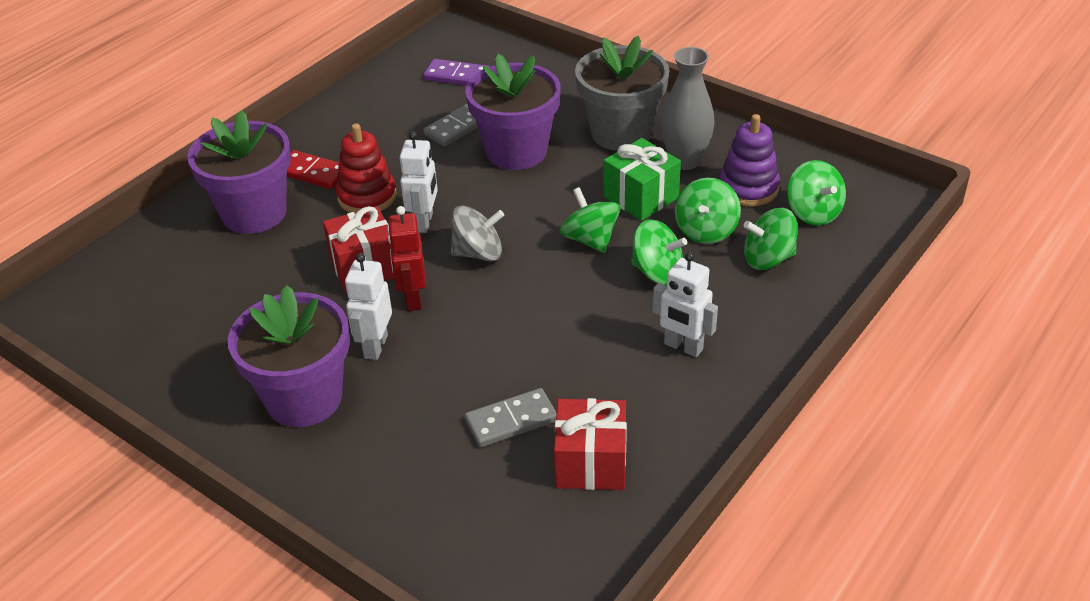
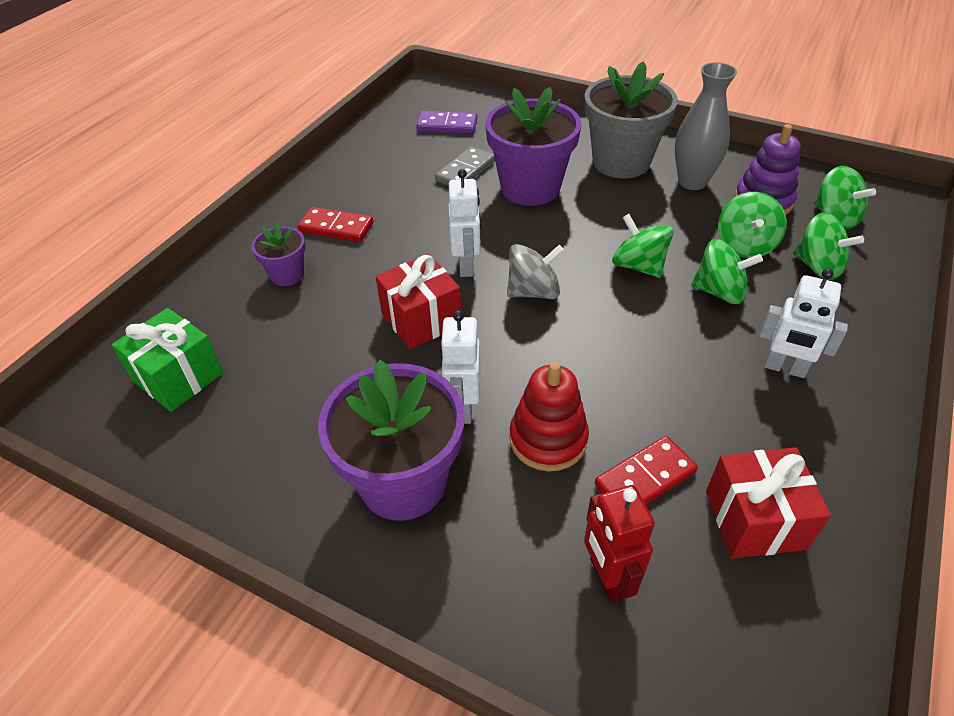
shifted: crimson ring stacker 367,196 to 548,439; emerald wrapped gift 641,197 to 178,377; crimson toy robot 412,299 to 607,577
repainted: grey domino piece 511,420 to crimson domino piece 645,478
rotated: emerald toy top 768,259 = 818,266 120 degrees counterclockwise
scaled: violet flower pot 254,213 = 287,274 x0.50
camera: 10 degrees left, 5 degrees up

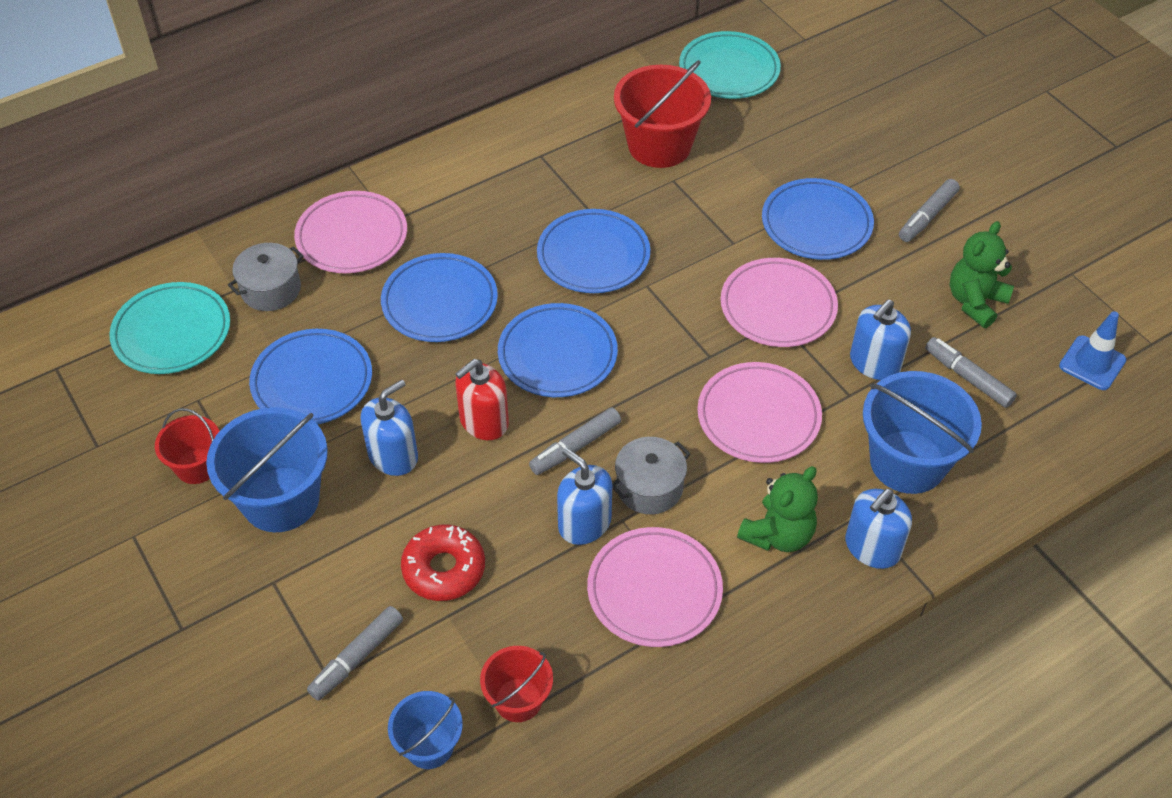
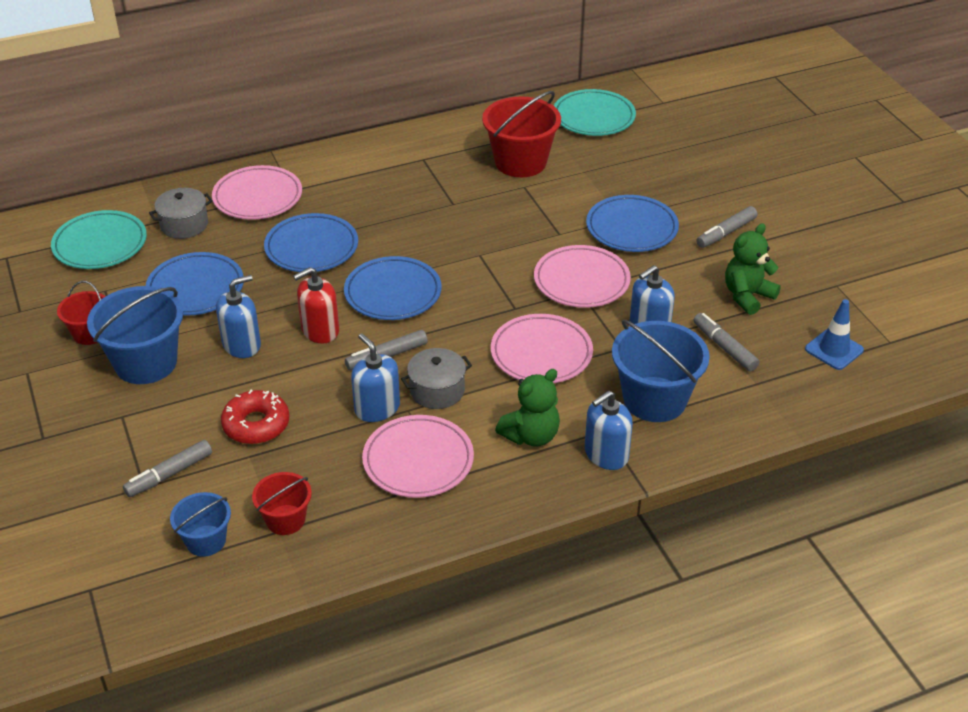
gone: blue plate 593,256
camera: 10 degrees right, 10 degrees down

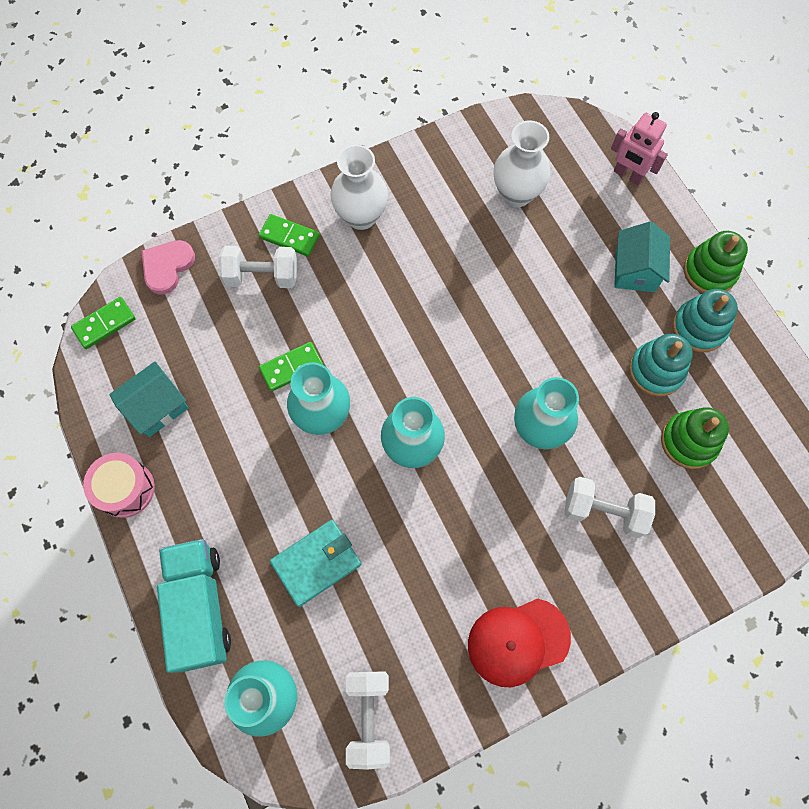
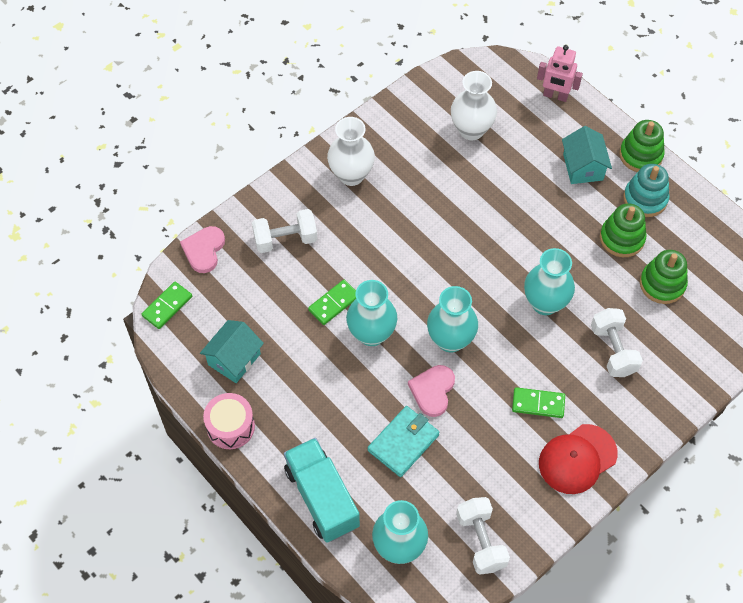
new: rose-pink love heart 432,391
shifted: emerald domino piece 289,236 to 538,403
repainted: turquoise ring stacker 656,371 to emerald ring stacker 622,238
rotated: white dumbbell 603,511 = 613,350 75 degrees clockwise
camera: 15 degrees left, 10 degrees down

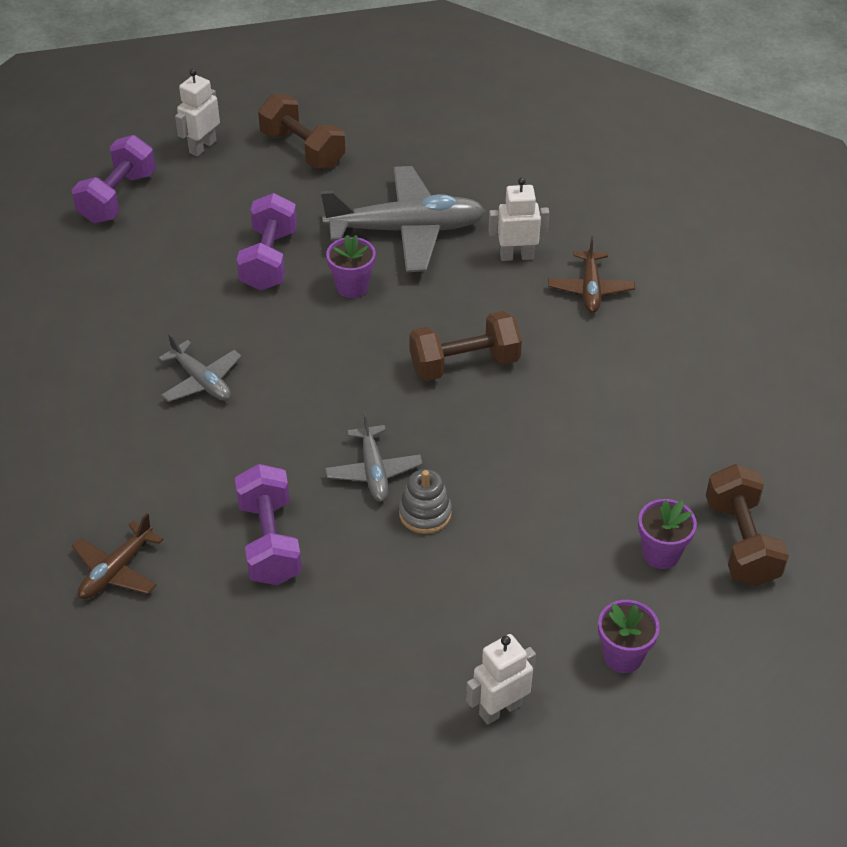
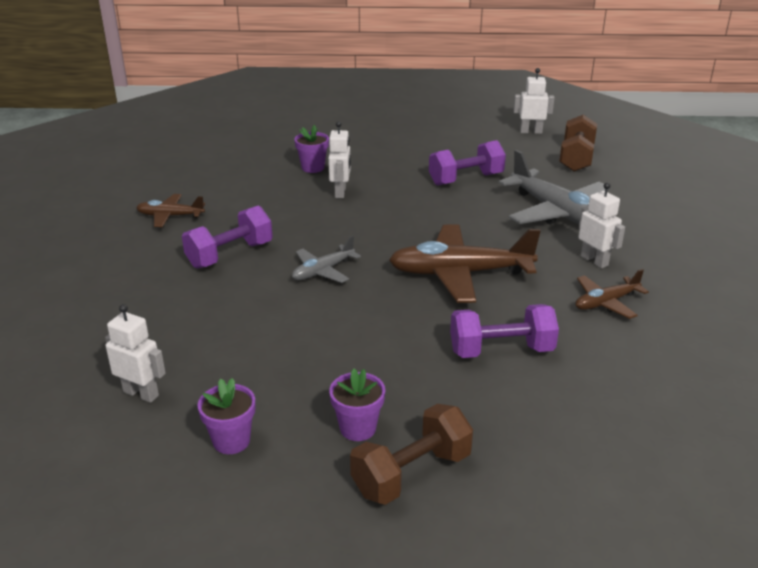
gone: grey ring stacker 425,513
shifted: violet dumbbell 118,197 to 501,350; violet flower pot 352,287 to 313,168
swapped: brown dumbbell 464,364 to brown aeroplane 460,274; grey aeroplane 201,381 to white toy robot 340,192
camera: 60 degrees right, 15 degrees down

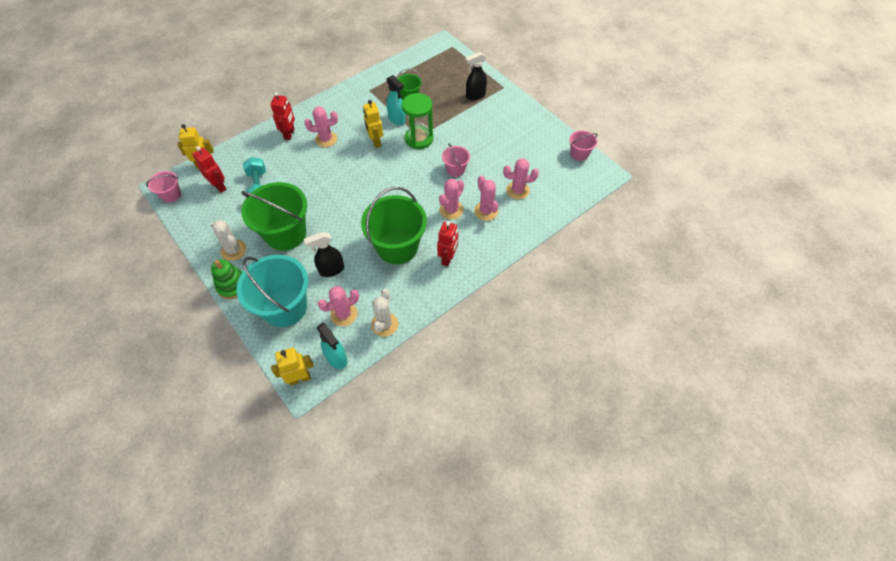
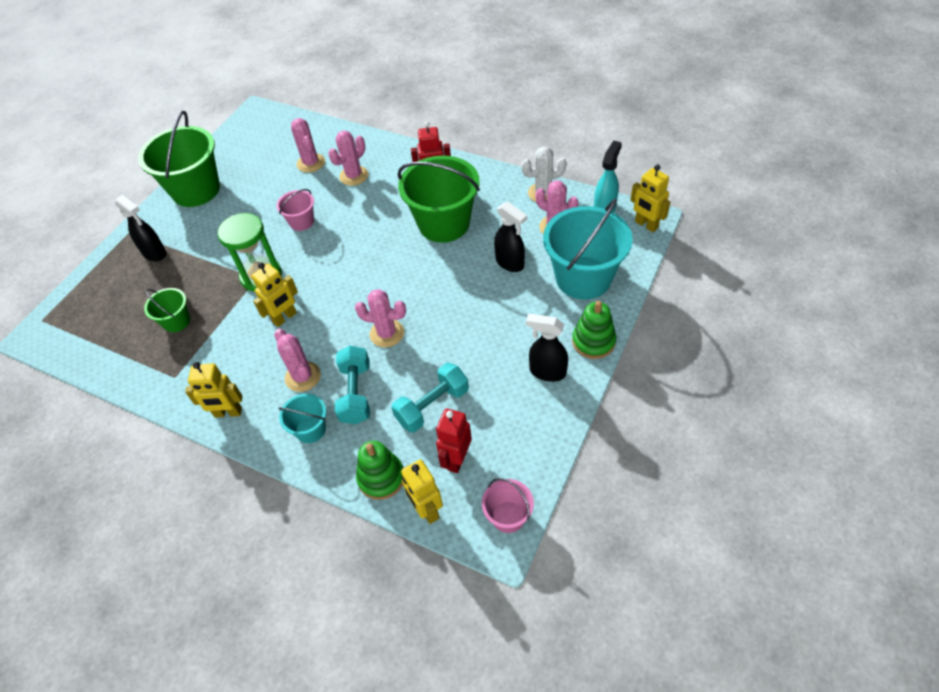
gone: turquoise spray cleaner 397,119; rose-pink sand bucket 579,154
new: turquoise dumbbell 356,393; bright yellow toy robot 228,413; emerald ring stacker 381,478
shifted: rose-pink prickly plant 451,210 to 387,333; emerald sand bucket 285,233 to 196,190
swapped: crimson toy robot 289,134 to turquoise sand bucket 310,429; white prickly plant 233,250 to black spray cleaner 547,372
camera: 110 degrees left, 5 degrees down

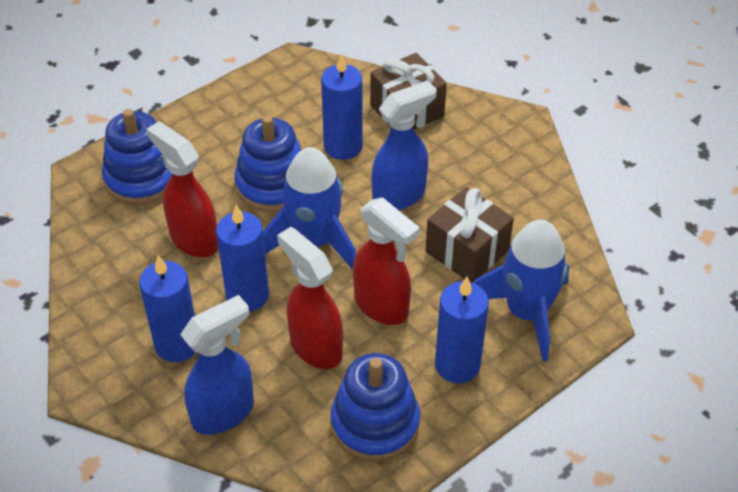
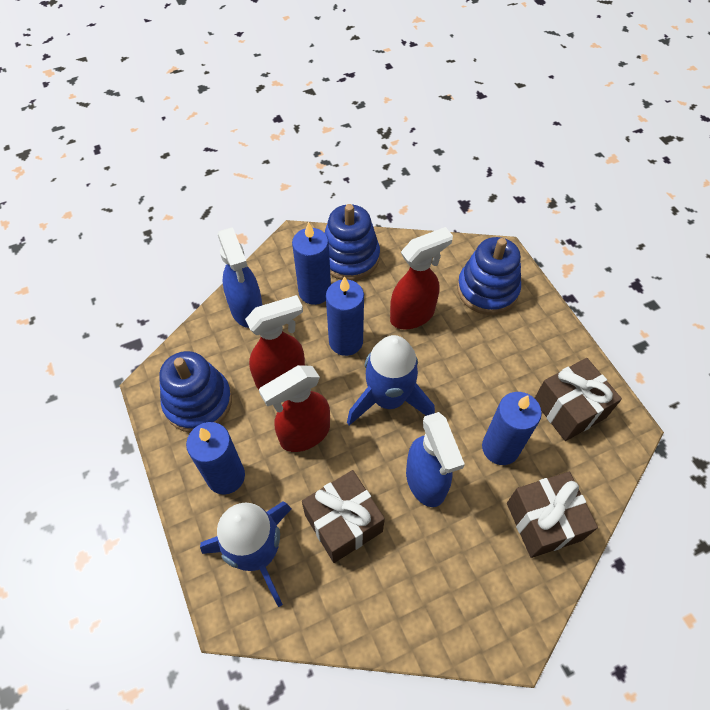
new: brown wrapped gift 569,409
shifted: blue ring stacker 273,185 to 349,257
camera: 105 degrees right, 10 degrees up

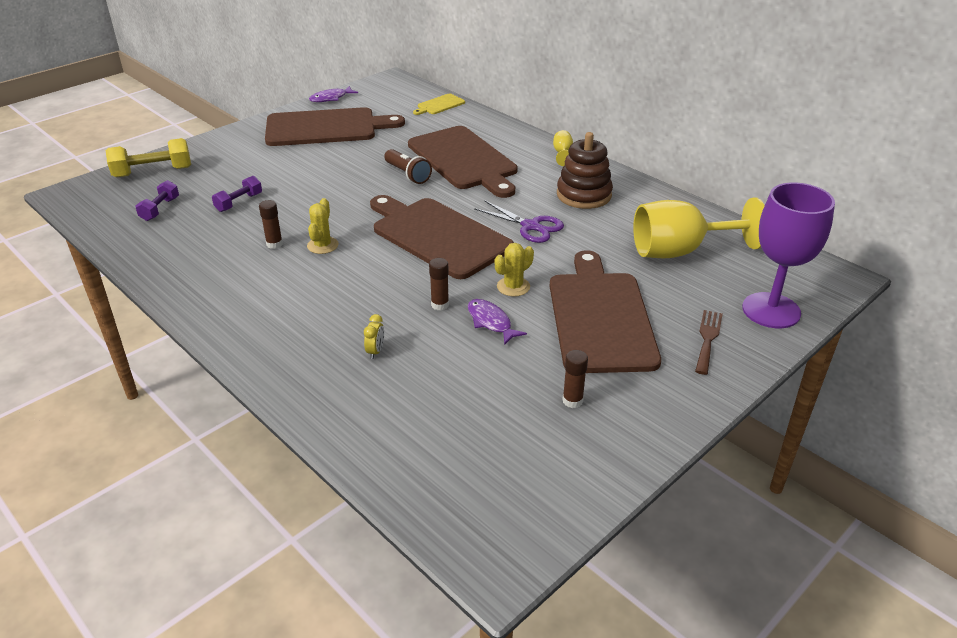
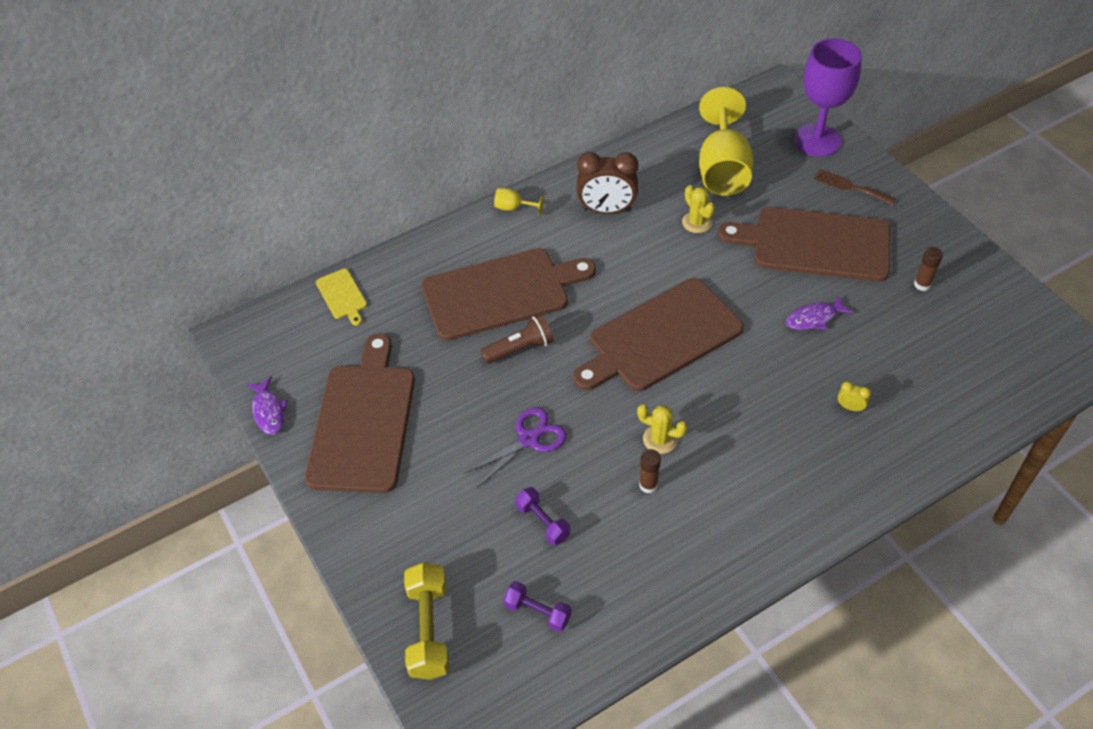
gone: brown glue stick 440,305
shifted: violet scissors 530,226 to 529,439; bright yellow prickly plant 513,287 to 697,222
swapped: brown ring stacker 584,195 to brown bedside clock 606,210
camera: 75 degrees left, 15 degrees up

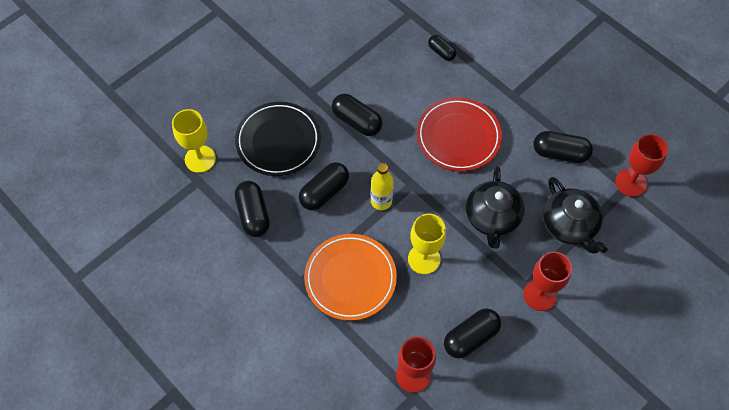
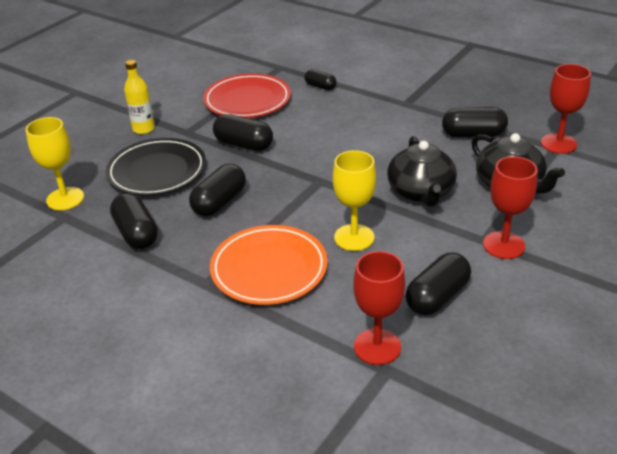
shifted: crimson plate 458,137 to 247,101; bright yellow flask 381,201 to 143,129
camera: 10 degrees left, 25 degrees down

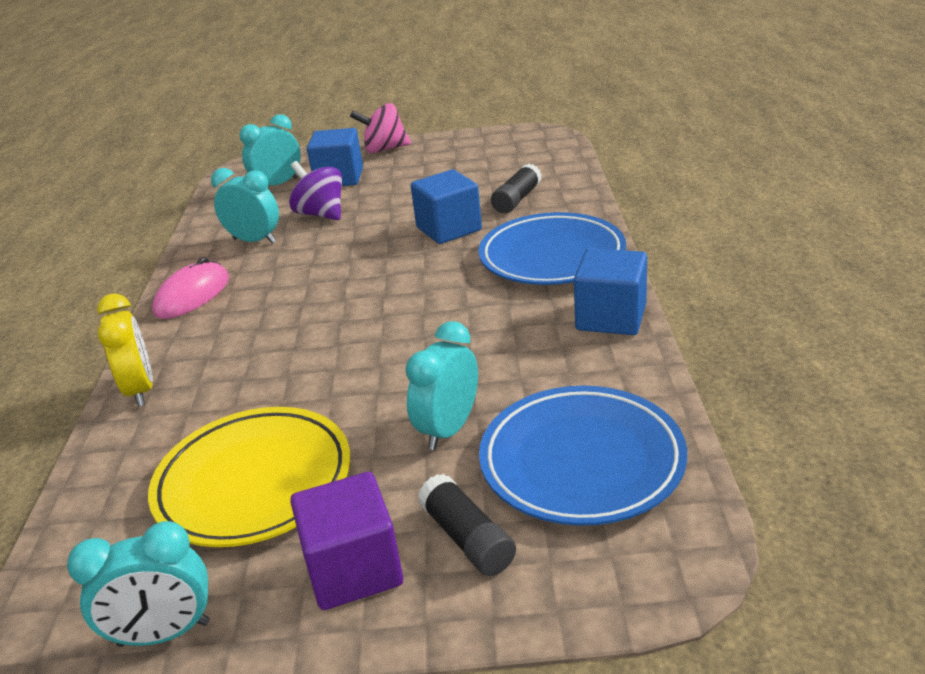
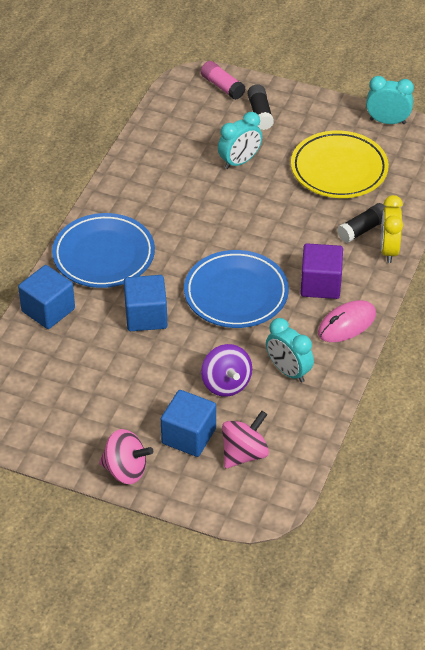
new: rose-pink glue stick 222,86
shifted: black glue stick 517,199 to 362,229; blue block 611,317 to 48,310; blue plate 581,462 to 236,294; violet block 353,569 to 320,284
swapped: turquoise bedside clock 278,184 to rose-pink toy top 244,454
camera: 160 degrees left, 15 degrees up

